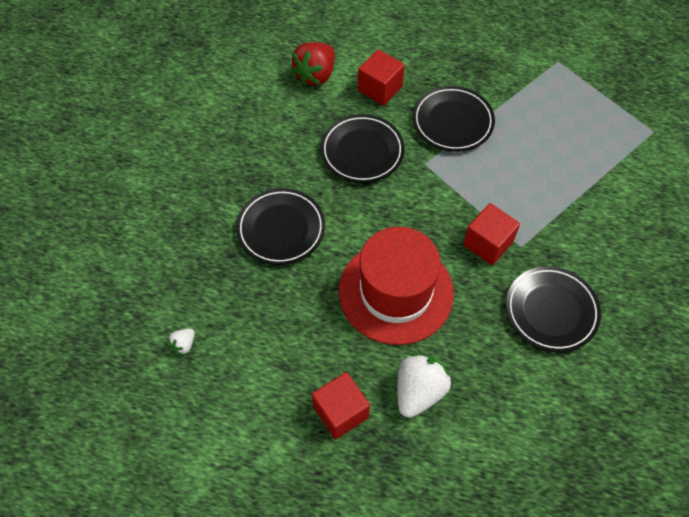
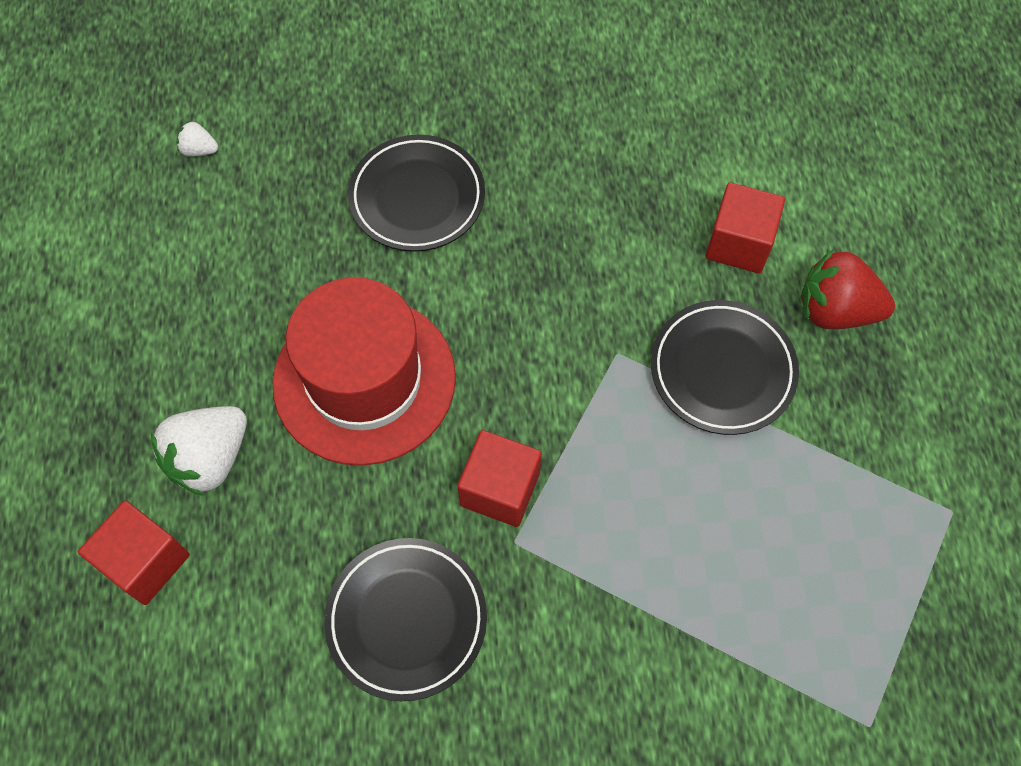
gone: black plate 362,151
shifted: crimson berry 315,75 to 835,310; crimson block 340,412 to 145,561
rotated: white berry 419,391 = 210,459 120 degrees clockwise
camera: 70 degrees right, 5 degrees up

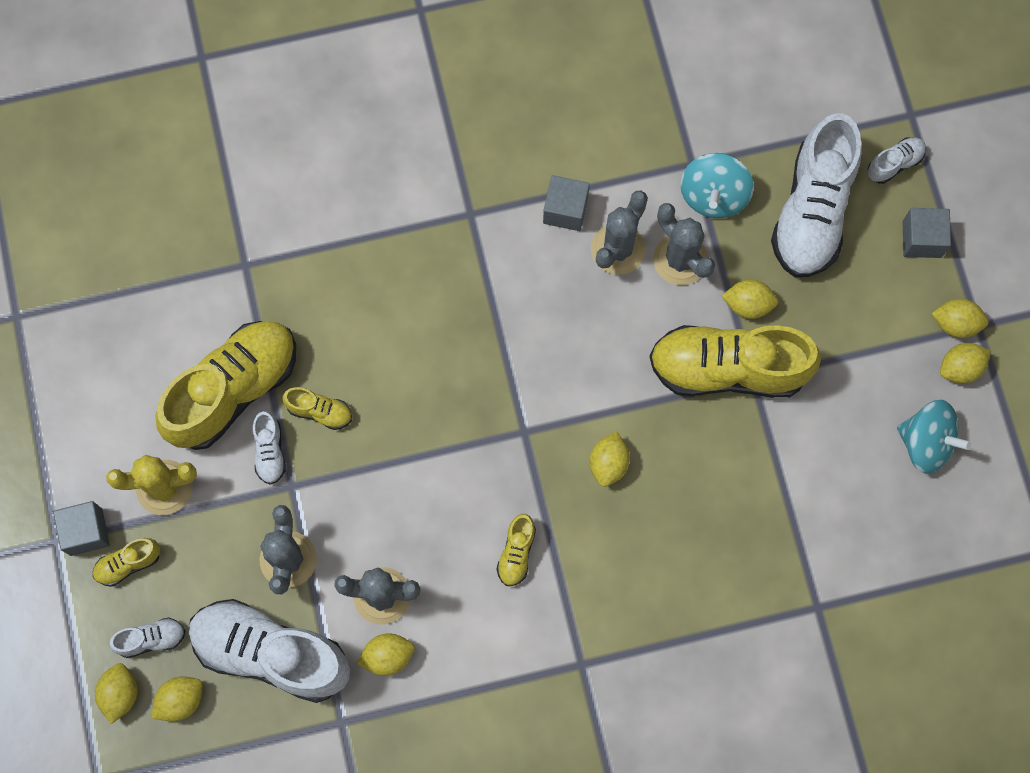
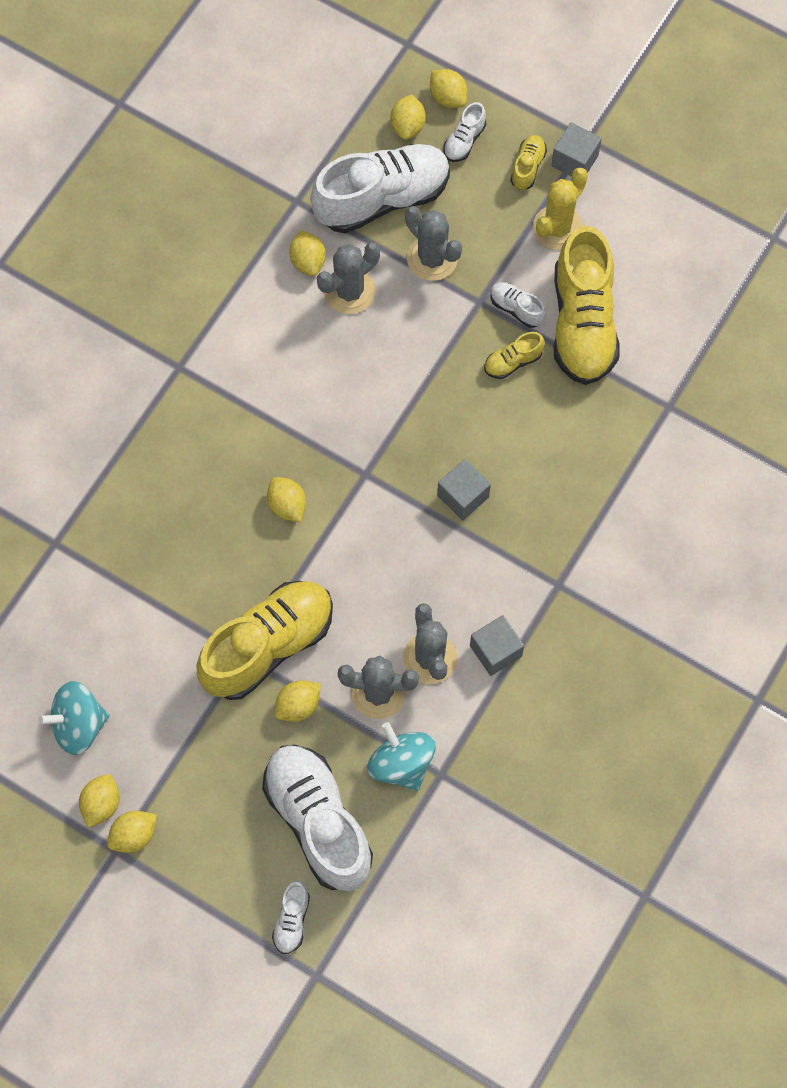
gone: bright yellow lace-up shoe 516,553
shifted: grey block 921,239 to 463,496
rotated: bright yellow lemon 387,656 = 308,261 45 degrees counterclockwise
camera: 135 degrees right, 5 degrees down

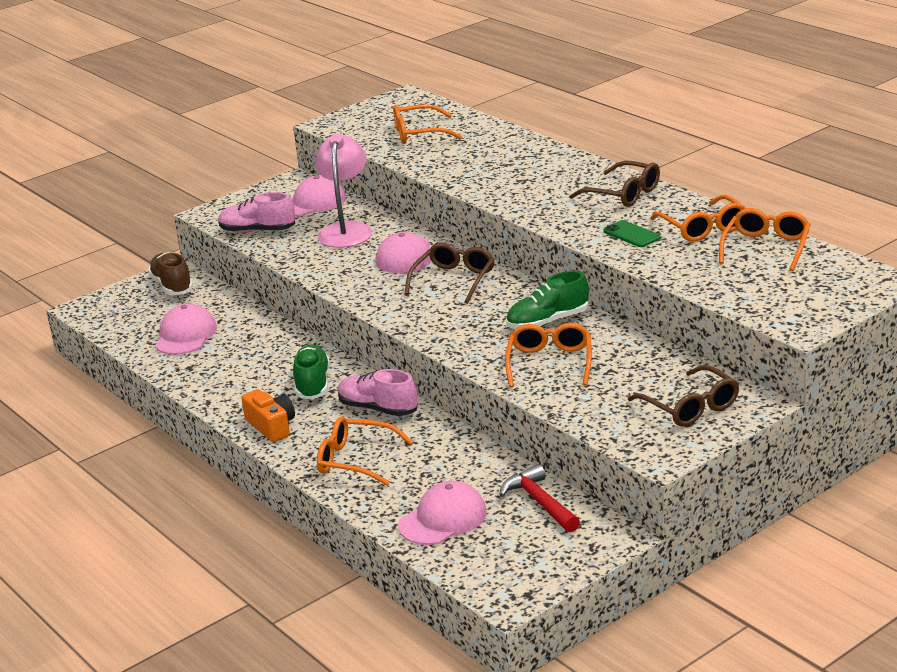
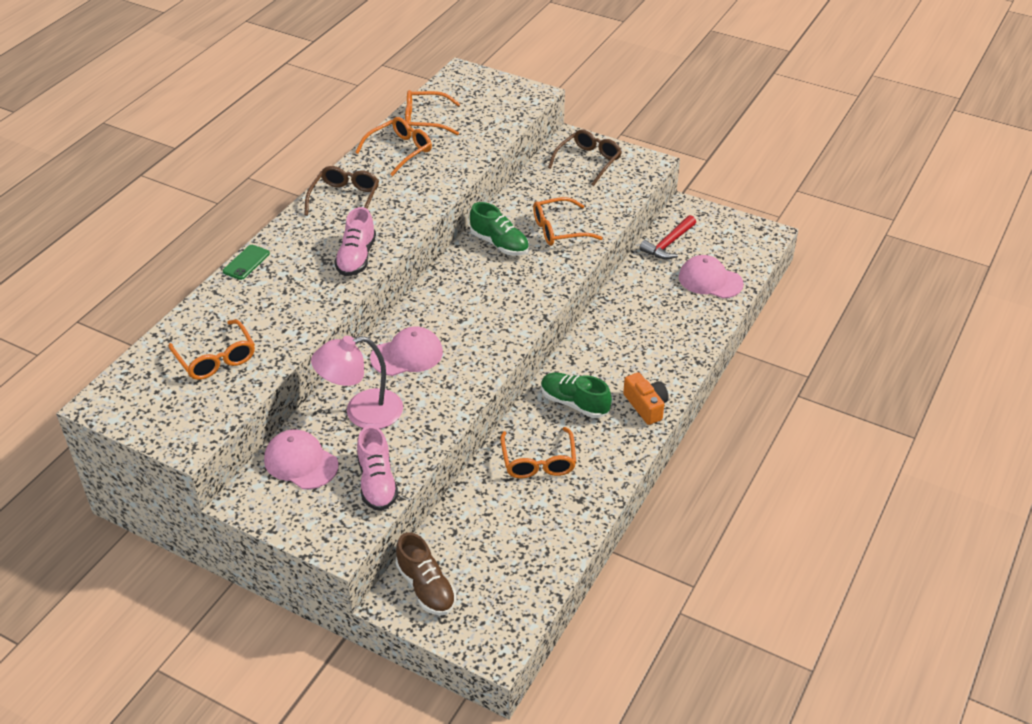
gone: brown spectacles 454,279; rose-pink cap 185,335
shifted: emerald mobile phone 631,234 to 246,262; rose-pink lace-up shoe 378,409 to 356,257; orange-coloured spectacles 355,460 to 538,462
rotated: brown lace-up shoe 172,286 = 426,587 75 degrees counterclockwise; emerald lace-up shoe 312,384 = 574,403 60 degrees clockwise; orange-coloured camera 271,426 = 646,406 120 degrees clockwise
camera: 115 degrees left, 15 degrees up

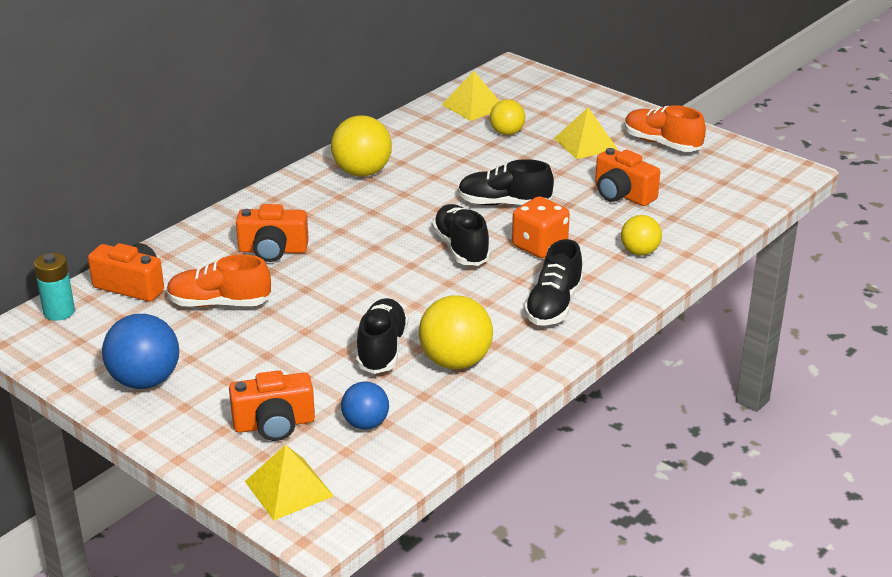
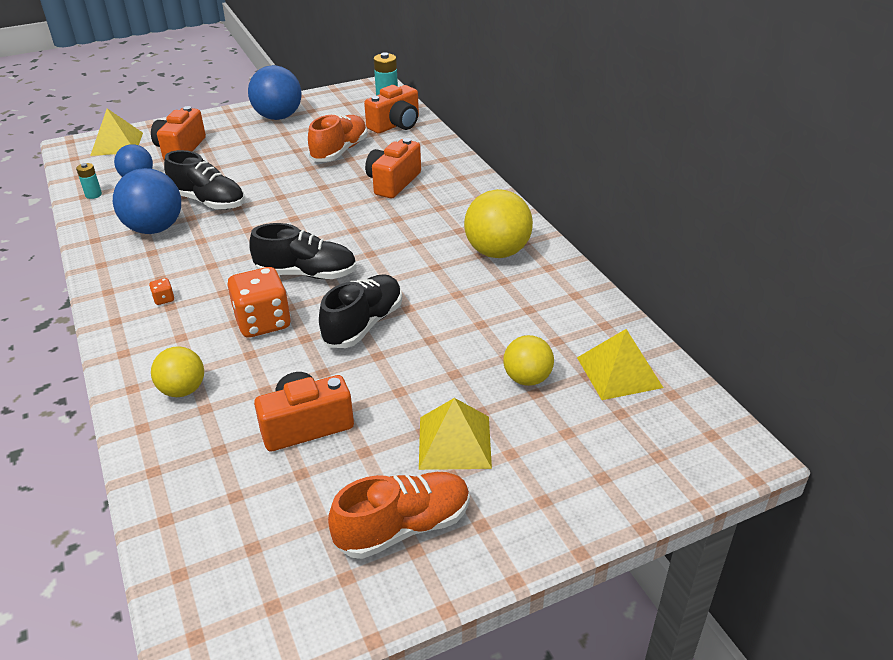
new: turquoise power cell 93,195
swapped: black lace-up shoe 553,305 to orange-coloured die 164,299
repainted: bright yellow play ball 455,361 to blue play ball 154,228
camera: 115 degrees right, 5 degrees up

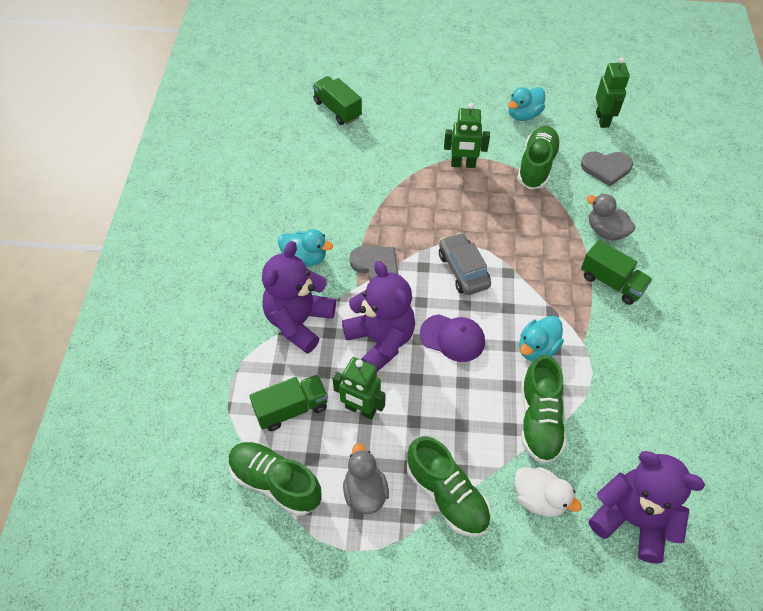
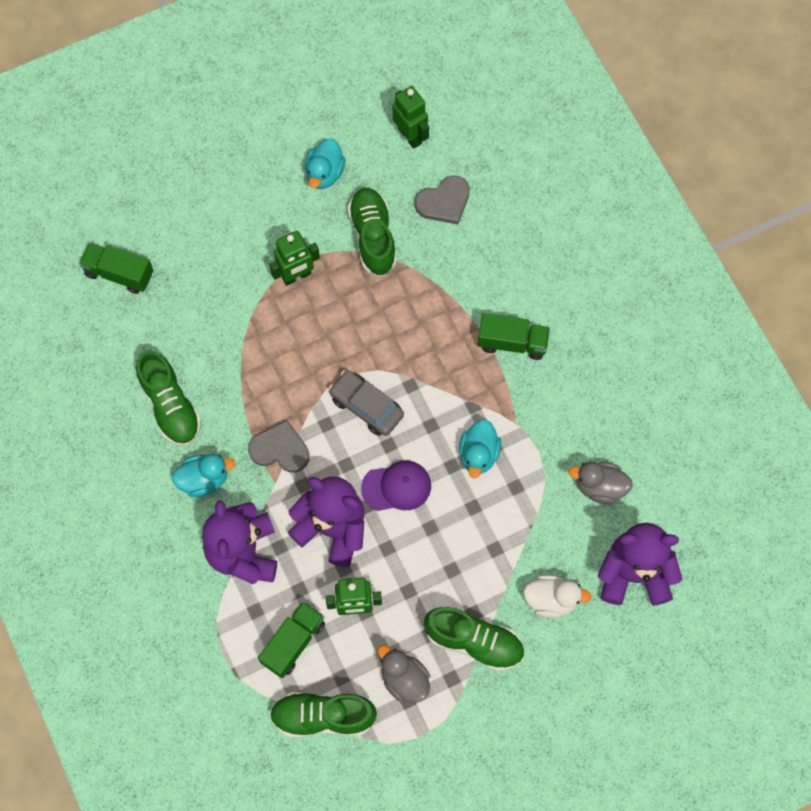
shifted: grey toy duck 606,231 to 599,487; emerald lace-up shoe 539,420 to 170,406
camera: 30 degrees left, 15 degrees up

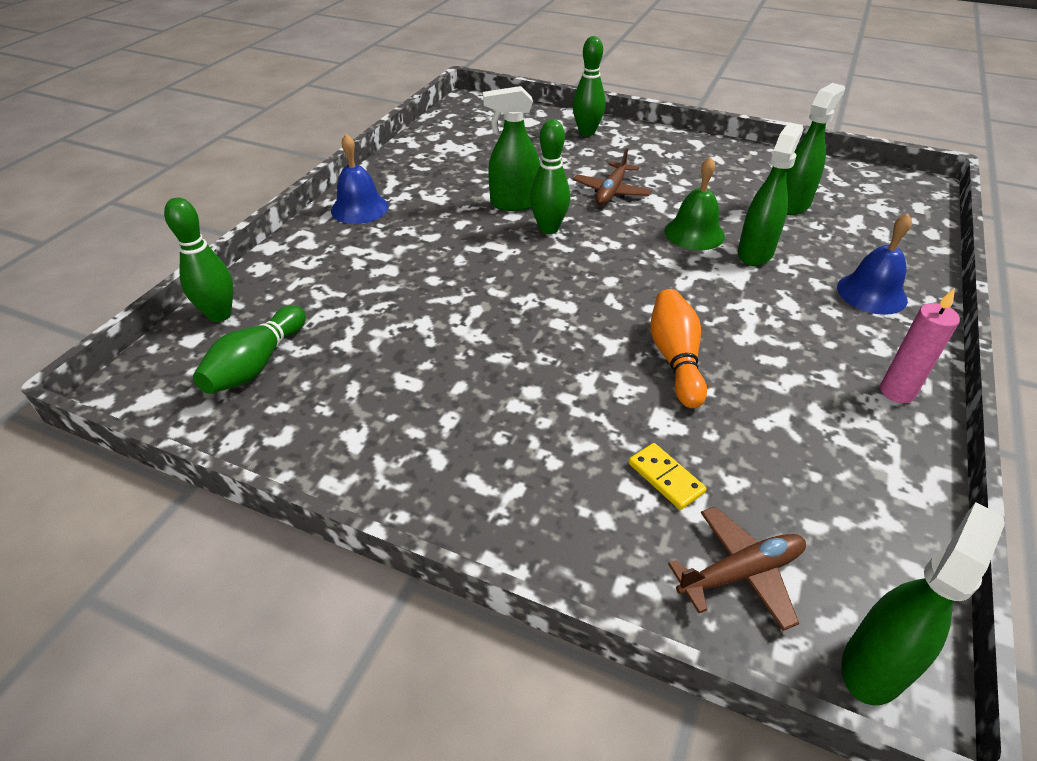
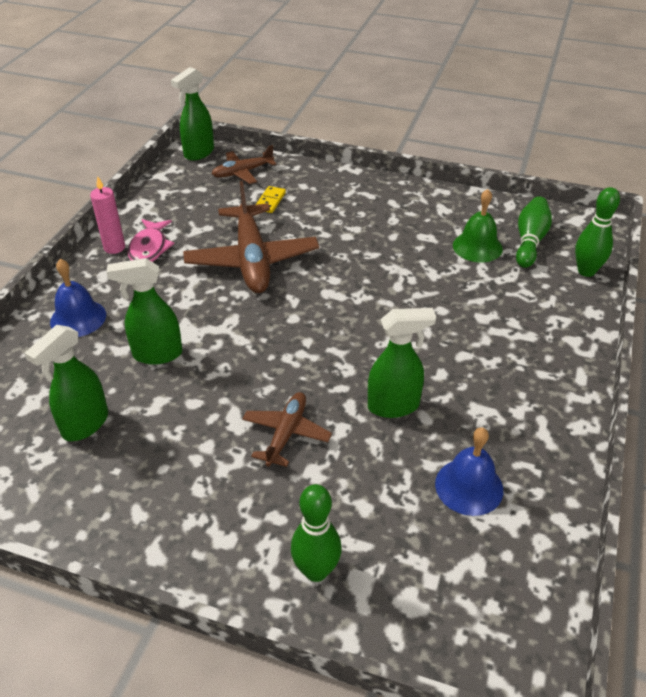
gone: emerald bowling pin 548,228
new: rose-pink fish 149,248
shifted: blue school bell 359,208 to 469,486; emerald school bell 694,233 to 477,247
swapped: orange-coloured bowling pin 675,358 to brown aeroplane 252,260
rotated: emerald spray cleaner 755,253 = 157,354 60 degrees clockwise; bright yellow domino piece 666,478 = 270,201 60 degrees clockwise
camera: 175 degrees right, 0 degrees up

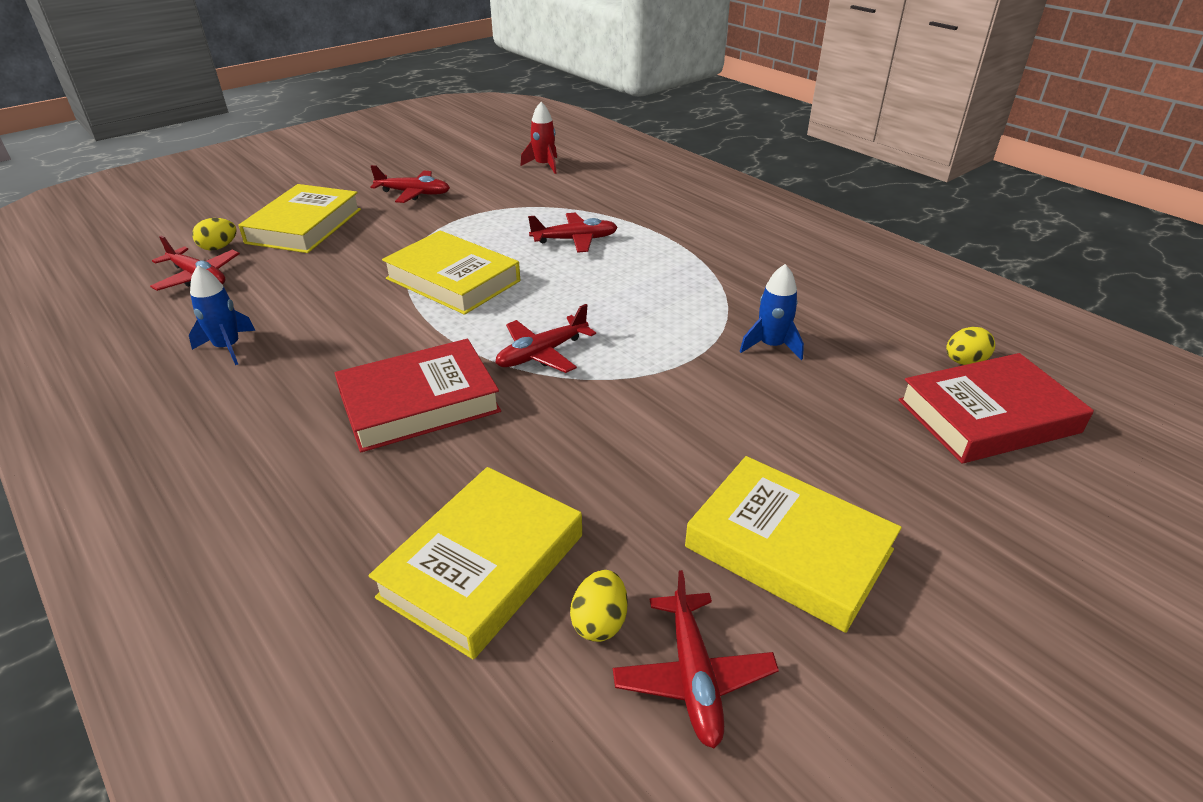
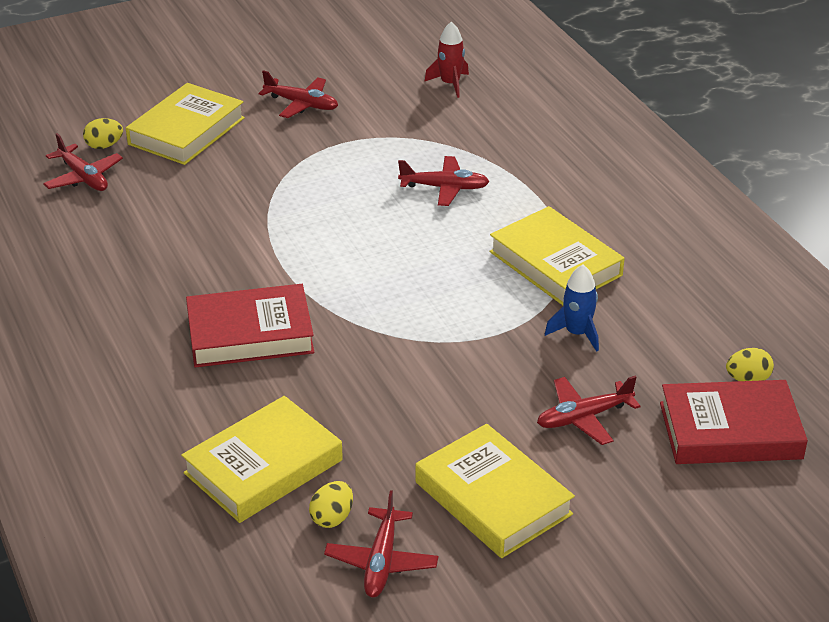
gone: blue spaceship 228,347
shifted: bright yellow book 453,280 to 555,263; crimson aeroplane 542,354 to 583,417
camera: 15 degrees right, 0 degrees up

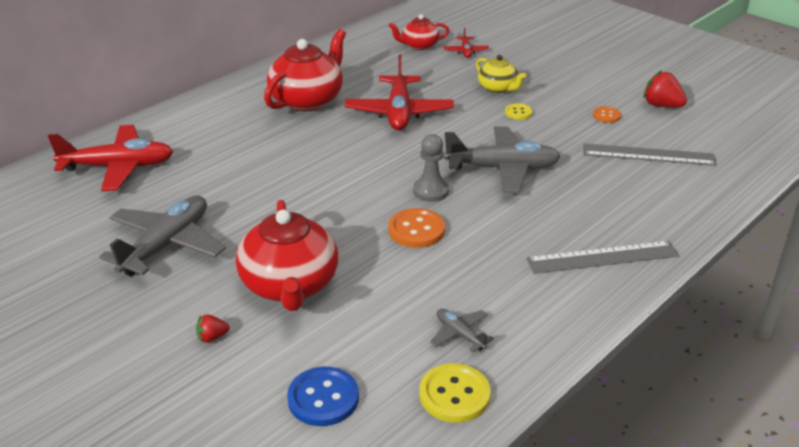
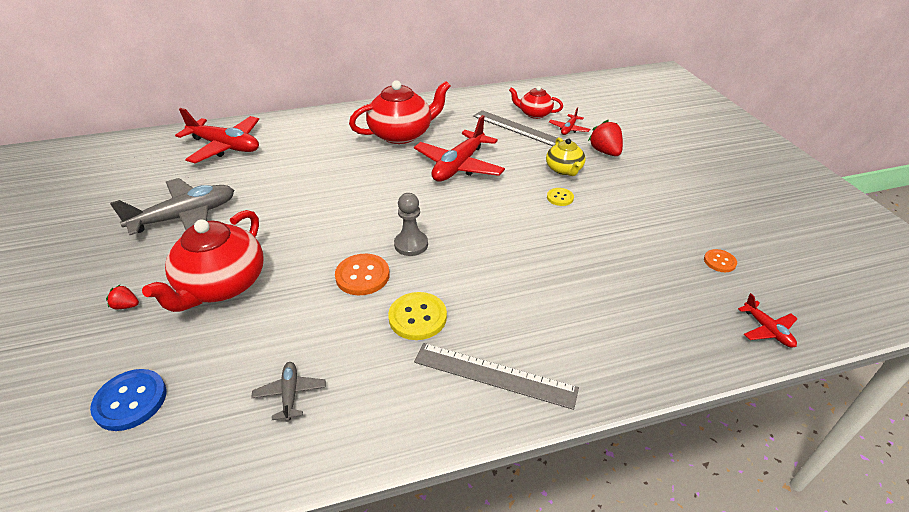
gone: grey aeroplane 502,168
new: crimson aeroplane 767,330
shifted: crimson berry 661,105 to 605,152; orange-coloured button 606,115 to 719,262; grey straightedge 648,155 to 516,128; bright yellow button 454,395 to 417,317
camera: 30 degrees right, 5 degrees up

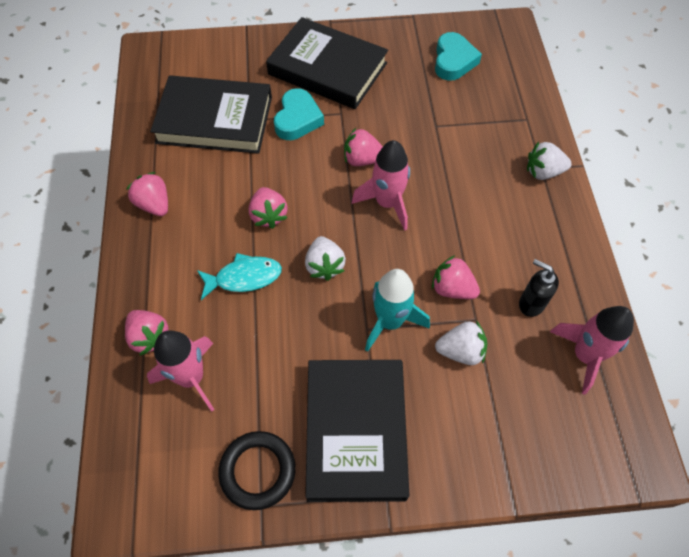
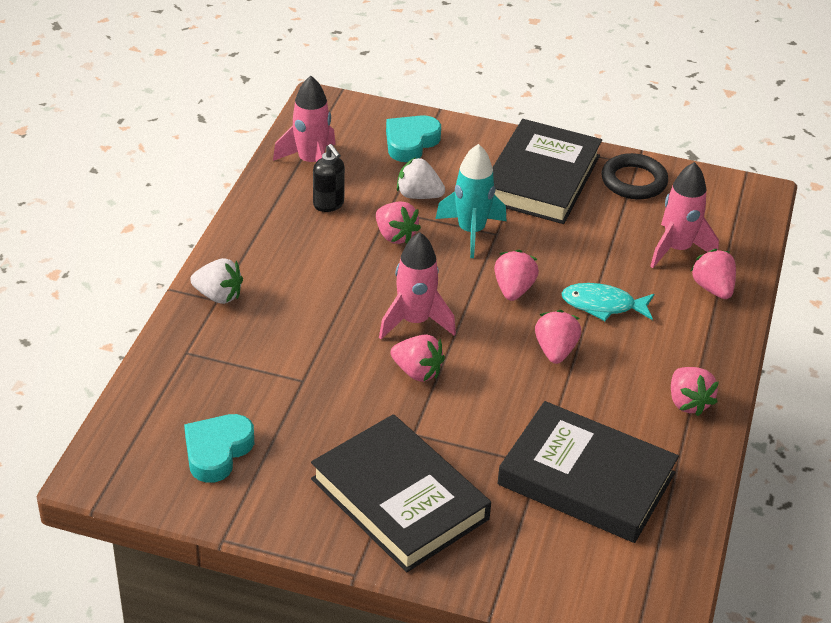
shifted: turquoise love heart 297,119 to 410,142
repainted: white berry 324,266 to rose-pink berry 513,290
camera: 160 degrees left, 20 degrees down

